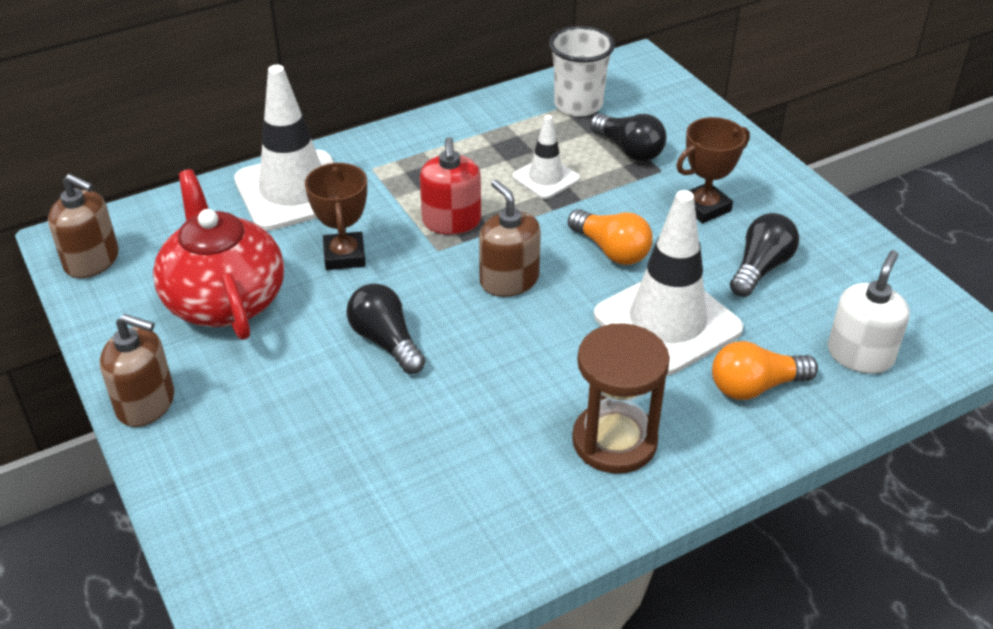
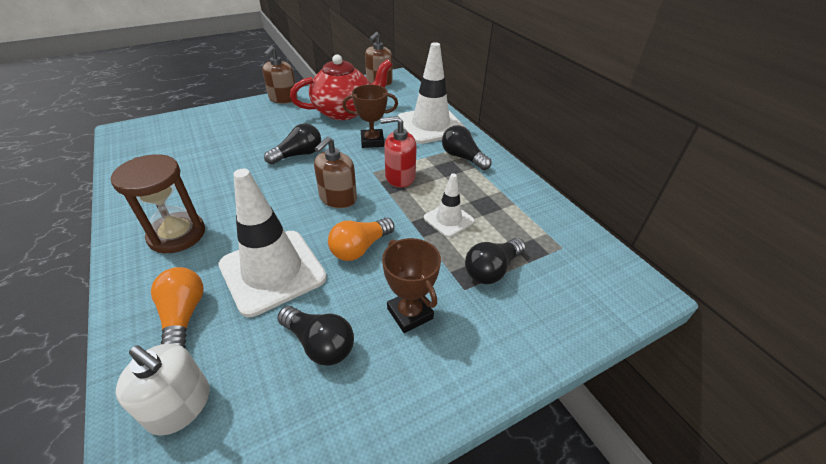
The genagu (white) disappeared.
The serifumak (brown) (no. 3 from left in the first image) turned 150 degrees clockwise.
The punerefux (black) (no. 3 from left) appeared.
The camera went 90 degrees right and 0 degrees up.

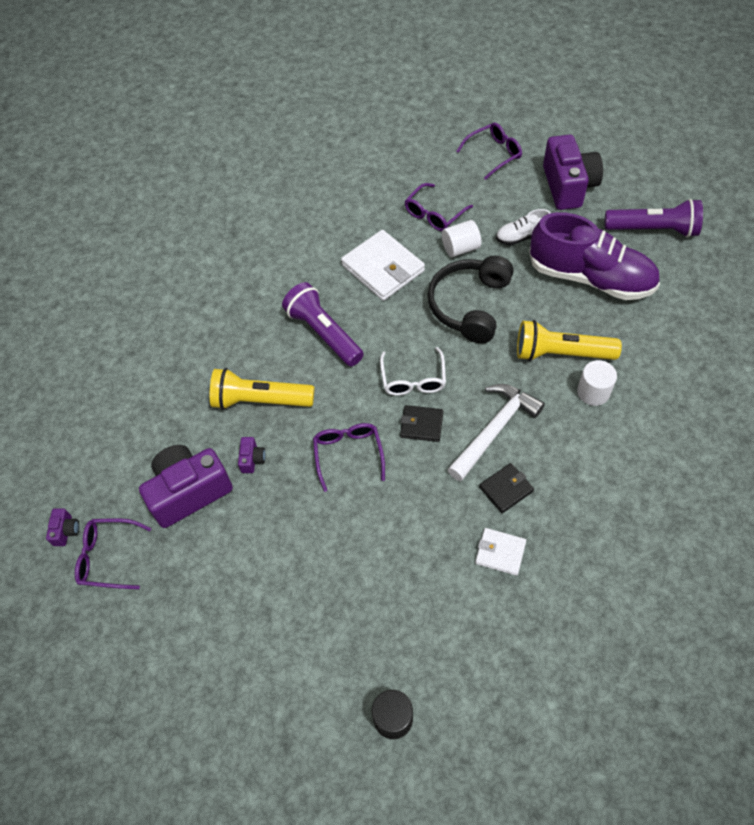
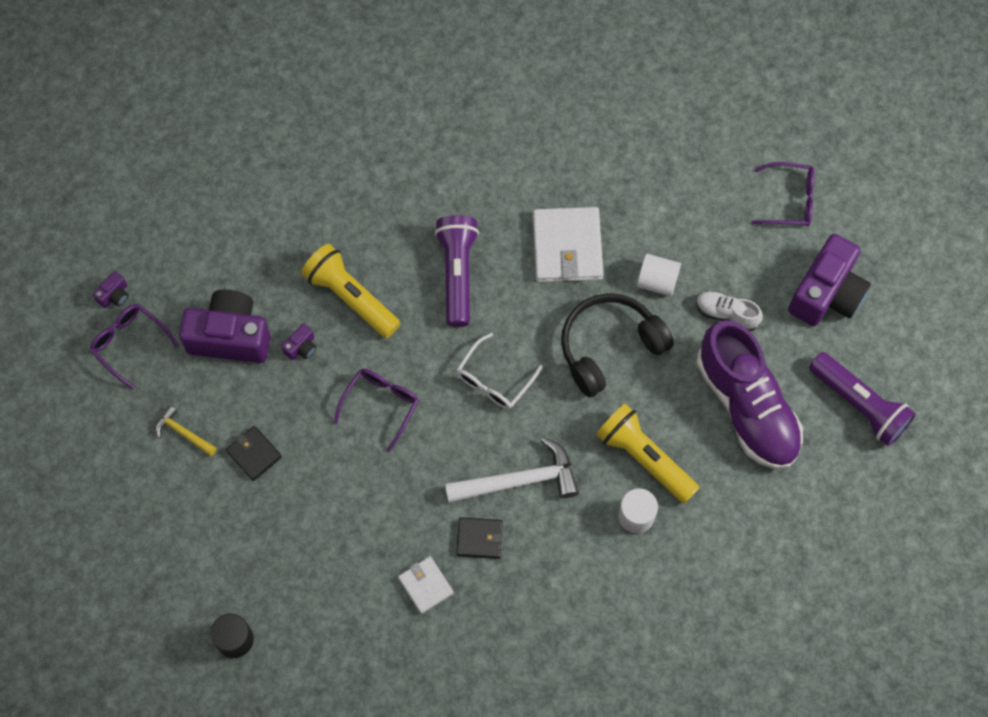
The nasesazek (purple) (no. 3 from left) disappeared.
The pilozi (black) (no. 1 from left) moved.
The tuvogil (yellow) appeared.
The camera went 35 degrees right and 10 degrees up.

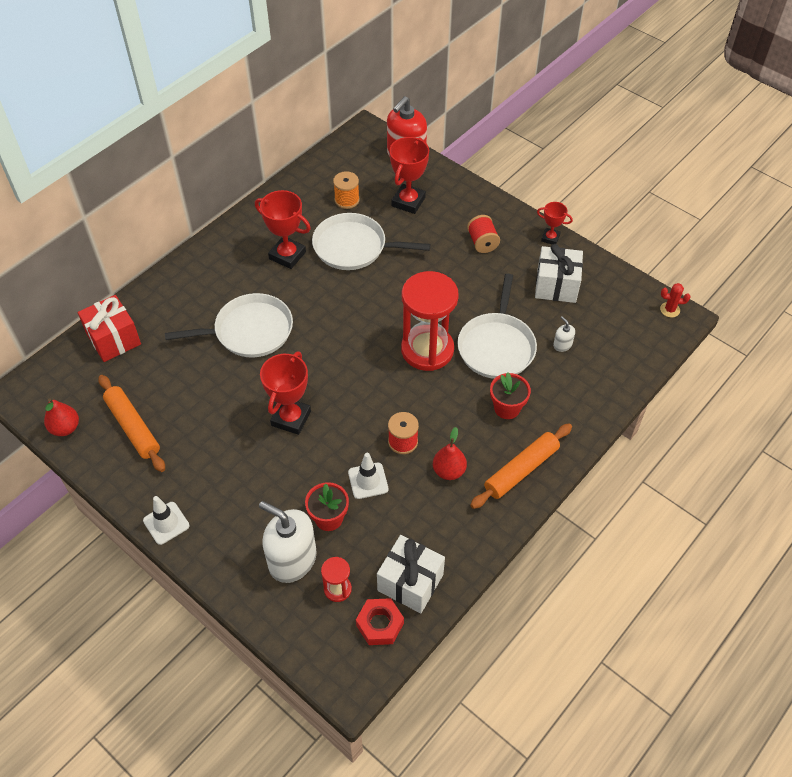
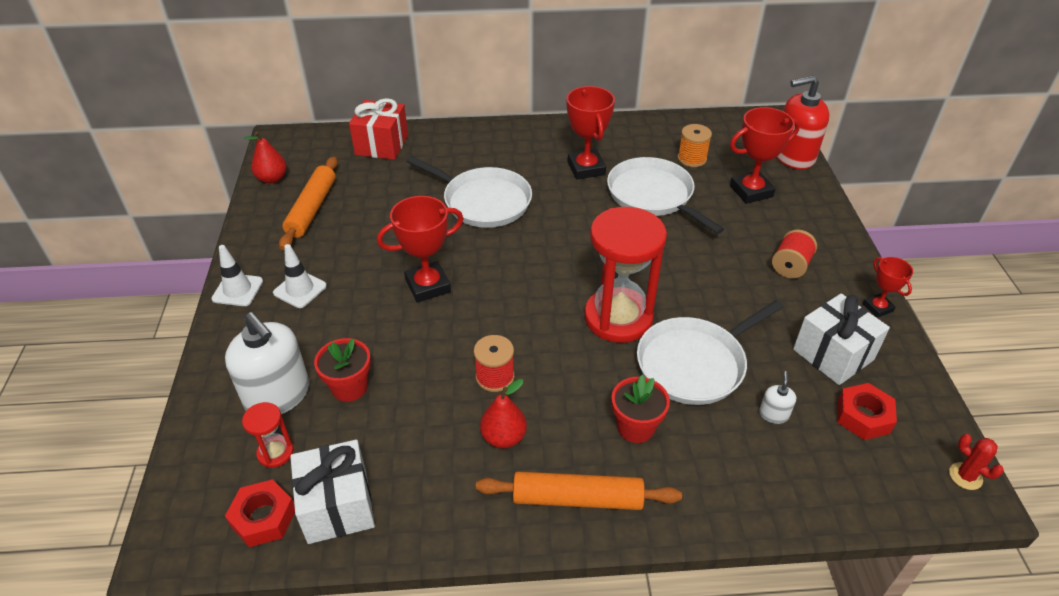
The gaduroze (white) (no. 2 from left) moved.
The serifumak (white) (no. 1 from left) turned 150 degrees clockwise.
The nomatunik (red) (no. 2 from left) appeared.
The camera went 45 degrees right and 10 degrees down.

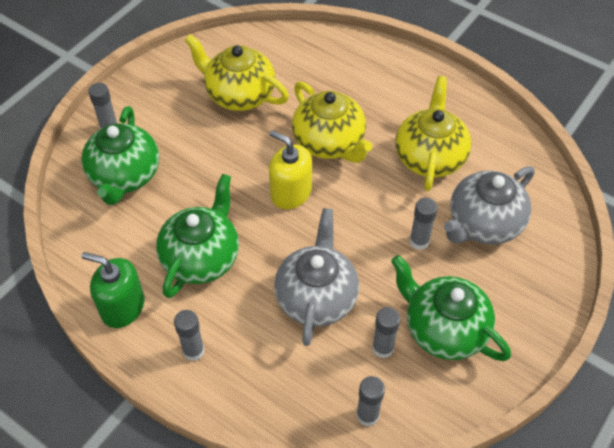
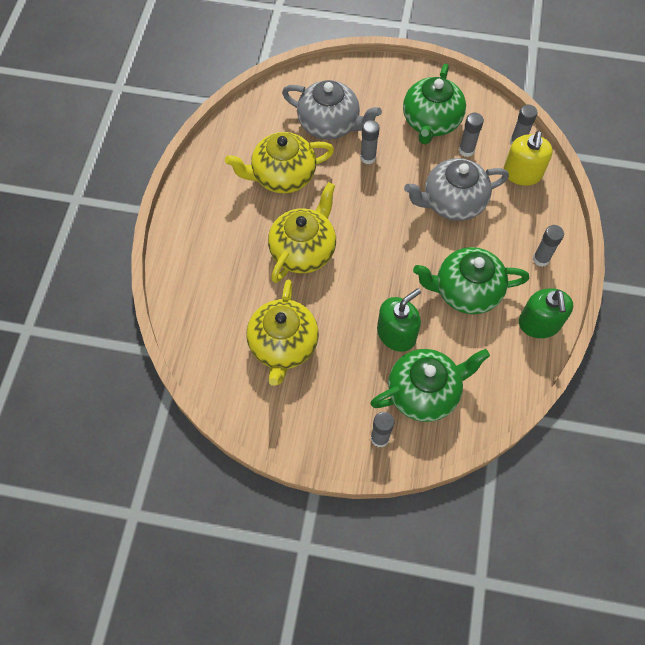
The serifumak (yellow) moved.
The serifumak (green) (no. 1 from left) appeared.
The camera went 115 degrees left and 10 degrees up.

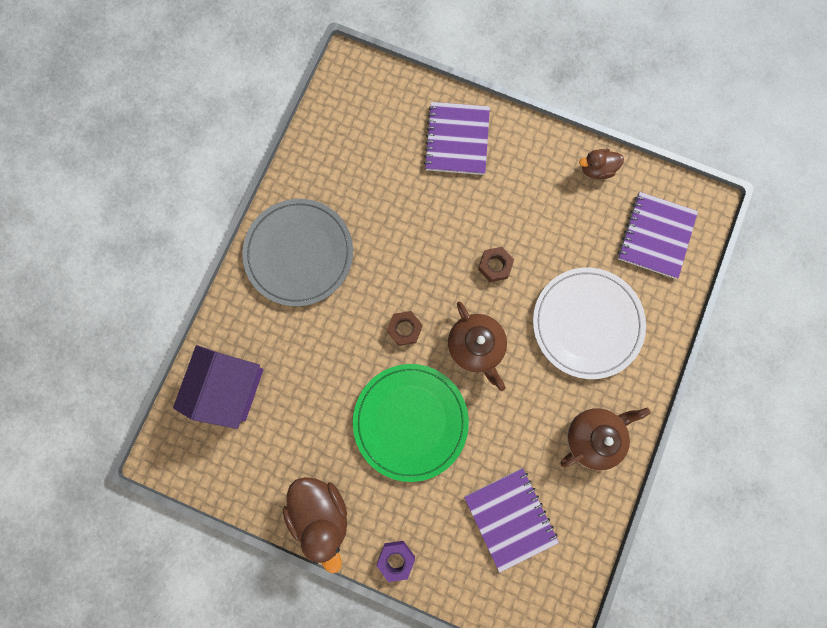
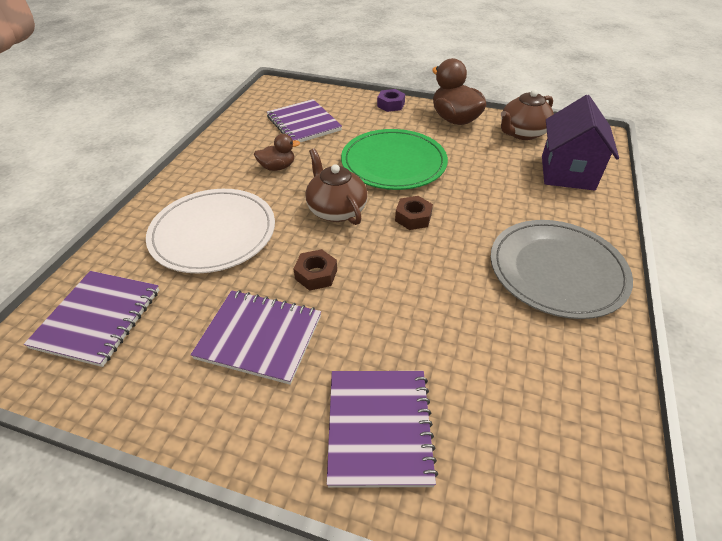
The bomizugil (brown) (no. 2 from left in the first image) moved.
The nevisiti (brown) (no. 2 from left) moved.
The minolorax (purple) (no. 2 from left) appeared.
The camera went 175 degrees right and 35 degrees down.

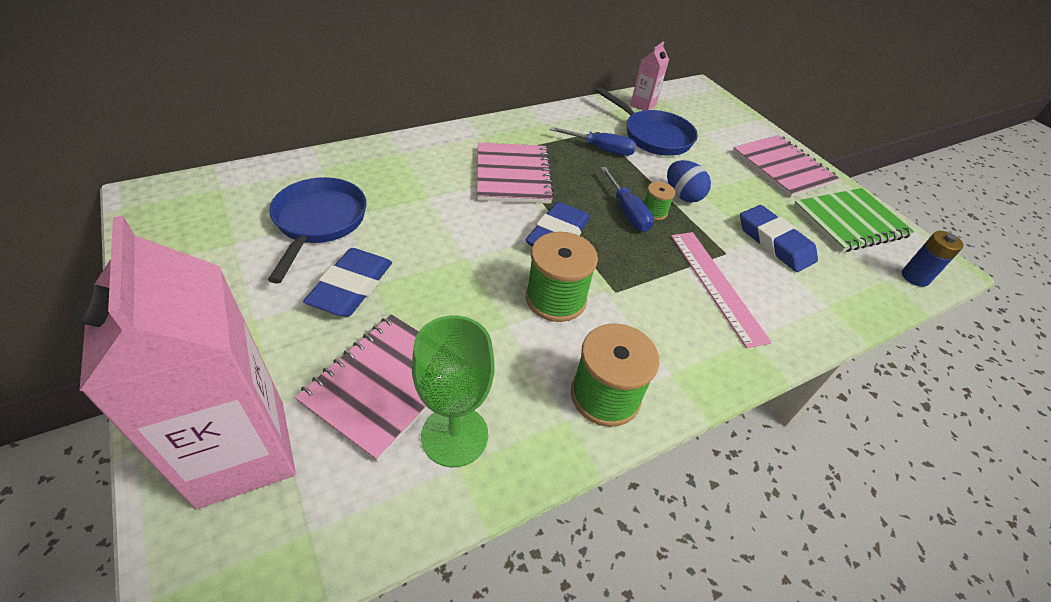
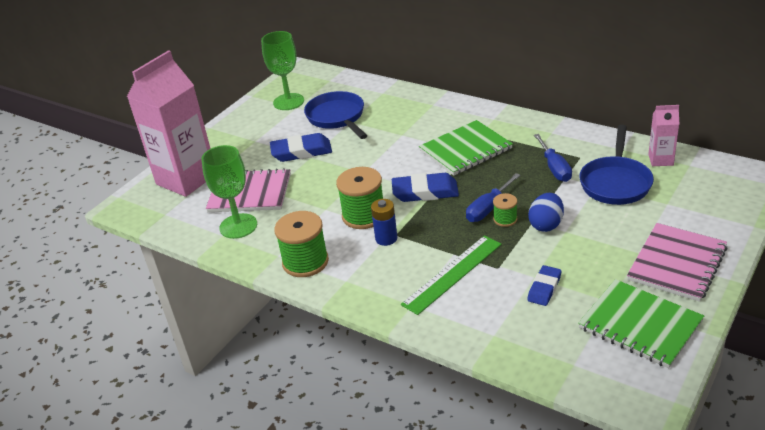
The minolorax (pink) (no. 2 from left) became the minolorax (green) (no. 1 from left).
The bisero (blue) (no. 1 from left) turned 90 degrees counterclockwise.
The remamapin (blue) (no. 3 from left) changed to 0.62 times the size.
The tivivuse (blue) moved.
The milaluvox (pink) became the milaluvox (green).
The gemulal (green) (no. 2 from left) appeared.
The camera went 70 degrees right and 10 degrees down.

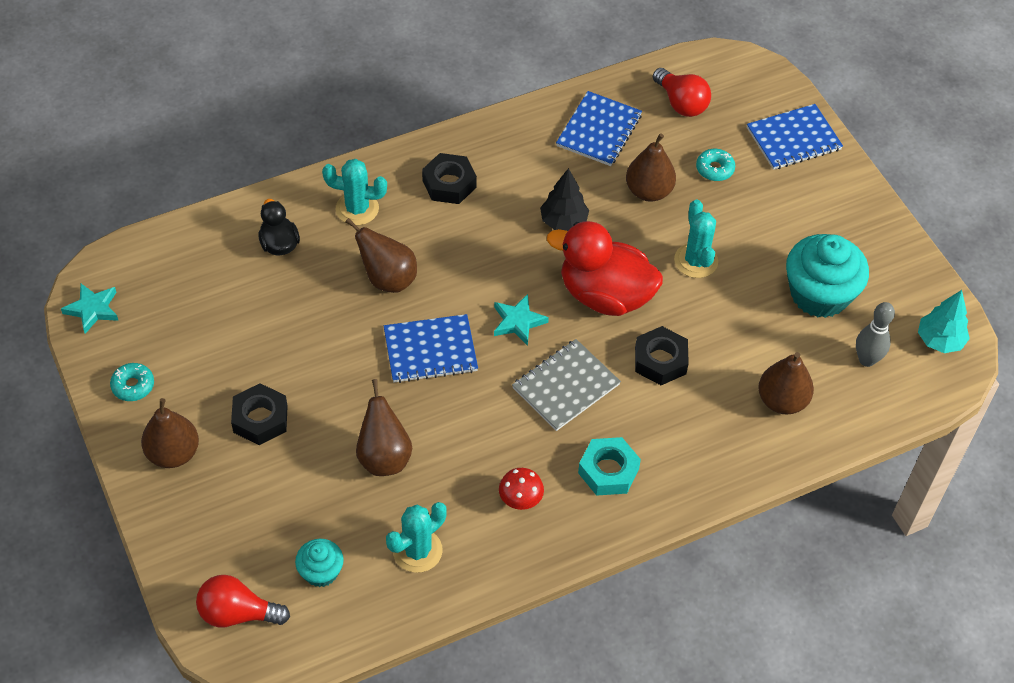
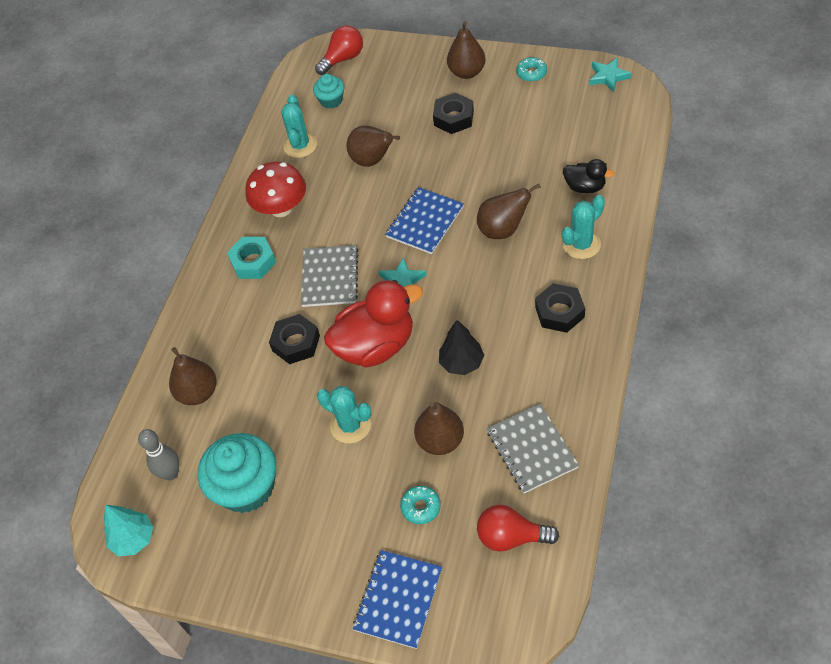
The minolorax (blue) (no. 2 from left) became the minolorax (grey) (no. 2 from left).
The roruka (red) changed to 1.83 times the size.
The camera went 140 degrees right and 0 degrees up.

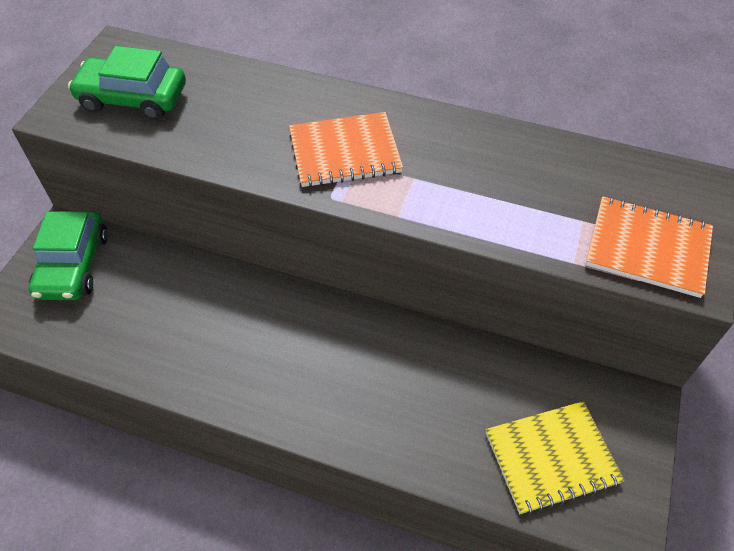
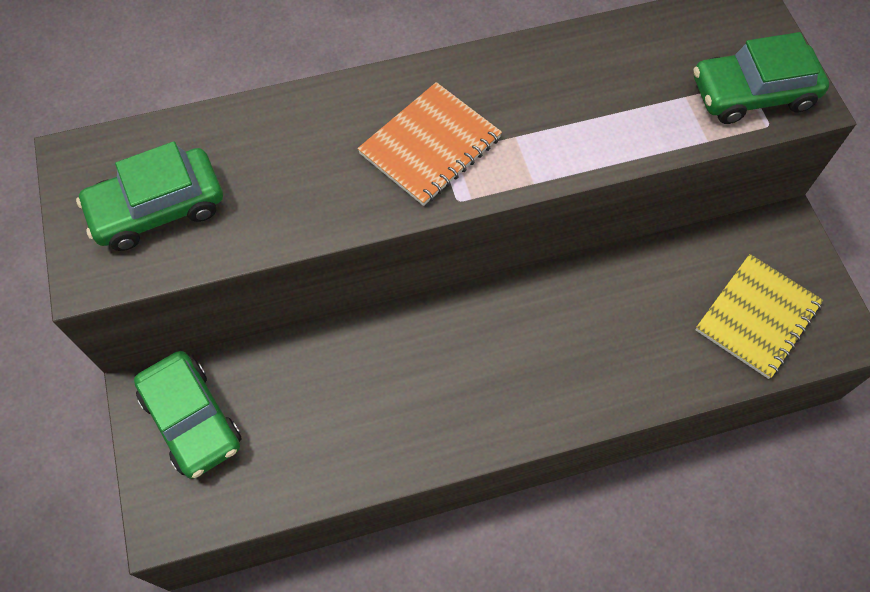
The minolorax (orange) (no. 2 from left) was replaced by the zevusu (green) (no. 3 from left).
The camera went 35 degrees left and 10 degrees up.

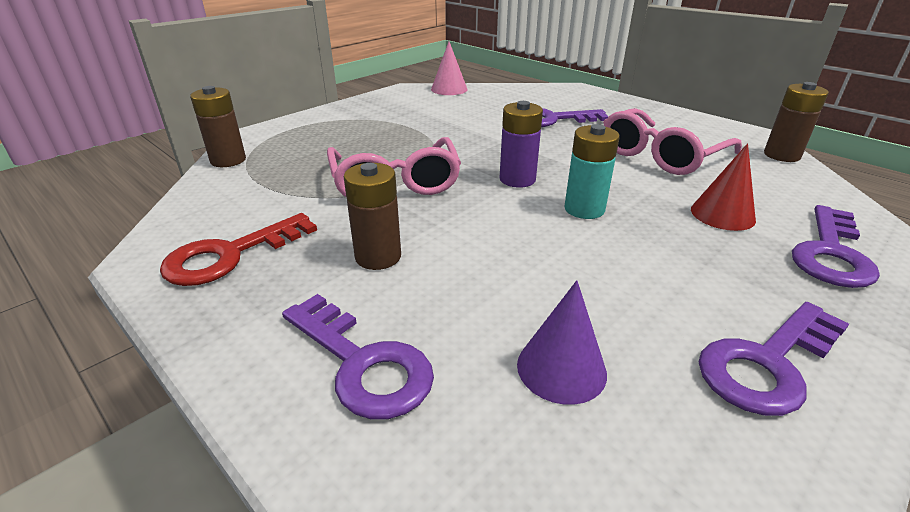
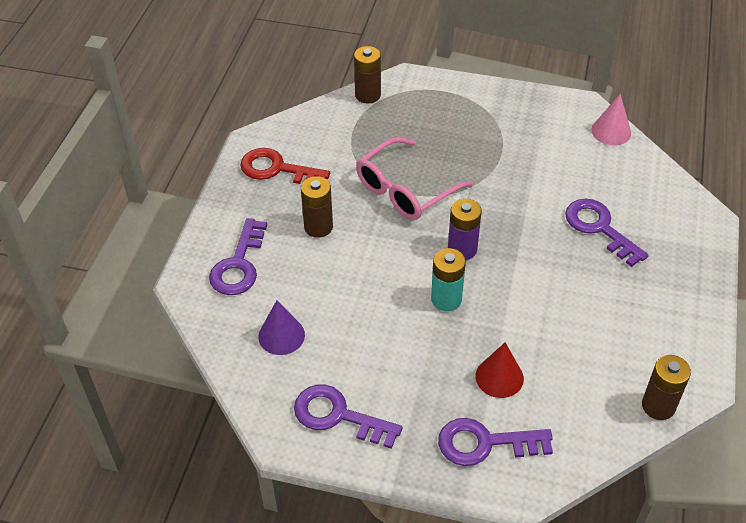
The nasesazek (pink) (no. 2 from left) disappeared.
The camera went 60 degrees right and 15 degrees up.

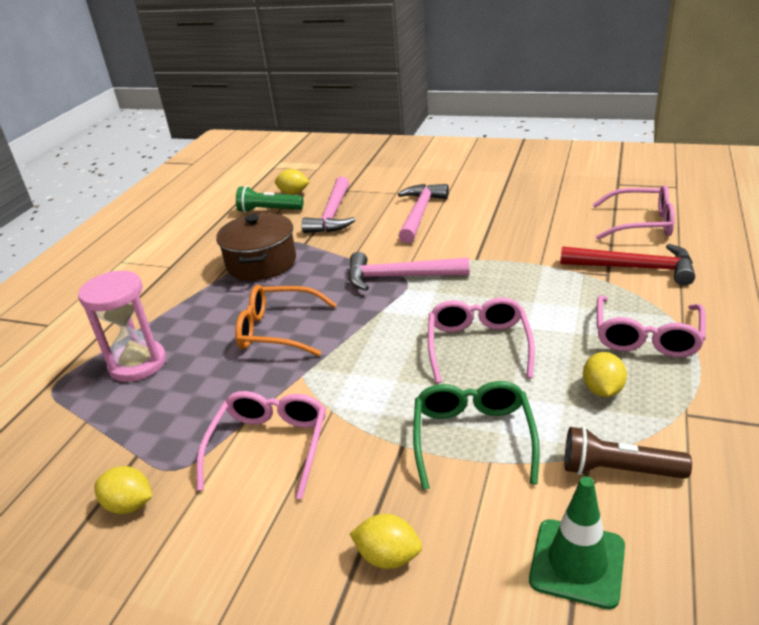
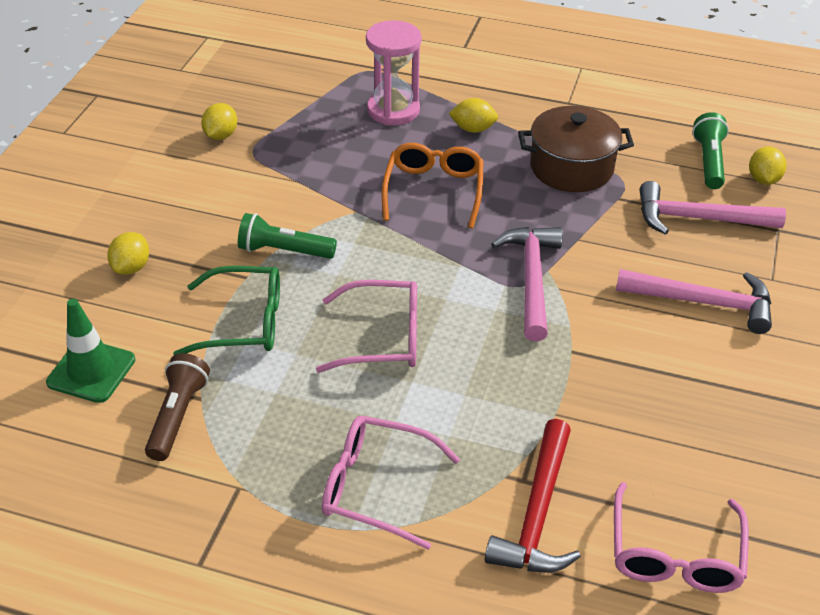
The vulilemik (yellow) (no. 4 from left in the first image) moved.
The nasesazek (pink) (no. 1 from left) disappeared.
The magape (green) (no. 1 from left) appeared.
The camera went 85 degrees right and 10 degrees up.

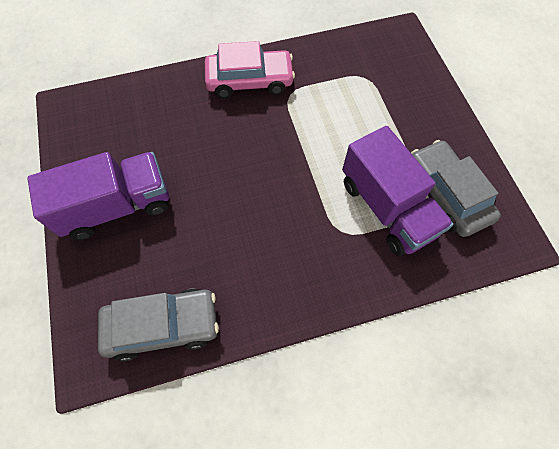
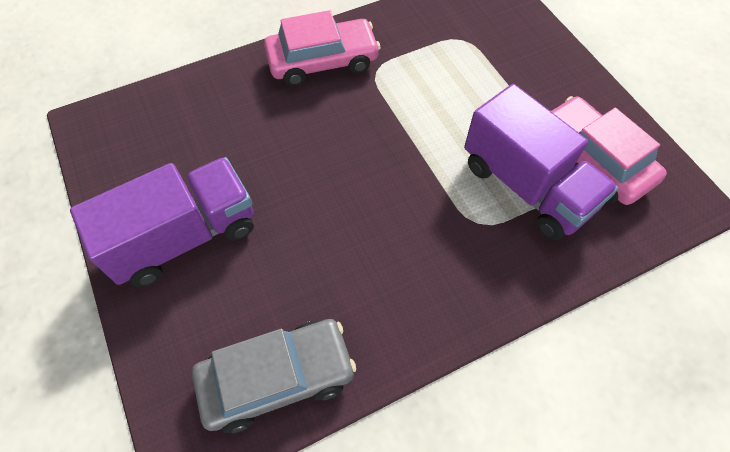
The zevusu (grey) (no. 2 from left) became the zevusu (pink) (no. 2 from left).
The camera went 10 degrees left and 5 degrees down.

